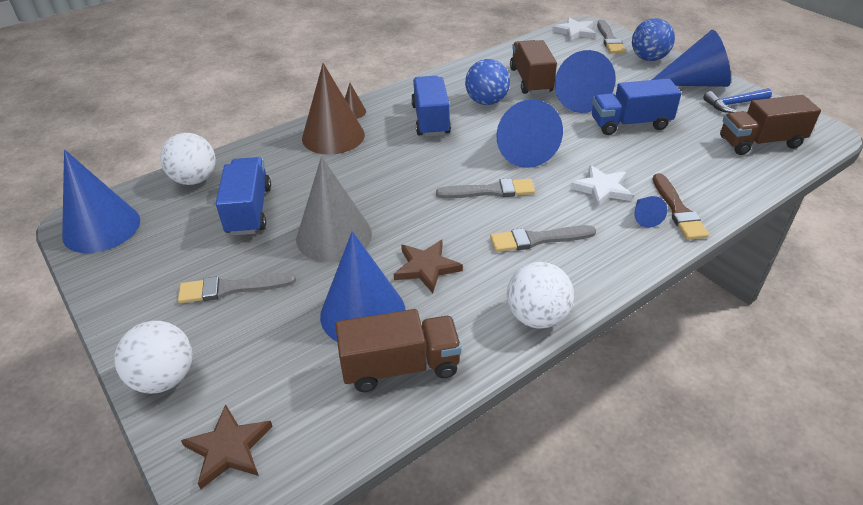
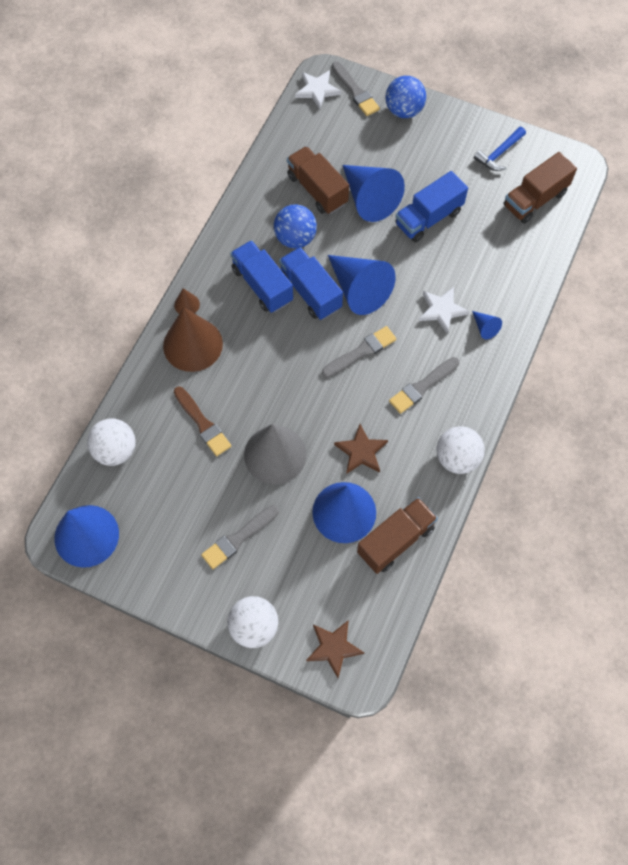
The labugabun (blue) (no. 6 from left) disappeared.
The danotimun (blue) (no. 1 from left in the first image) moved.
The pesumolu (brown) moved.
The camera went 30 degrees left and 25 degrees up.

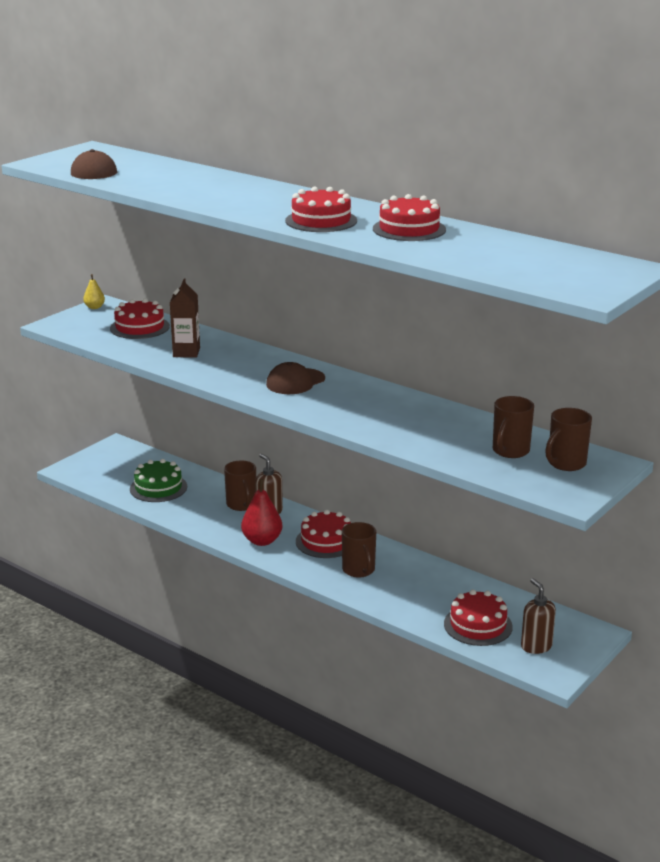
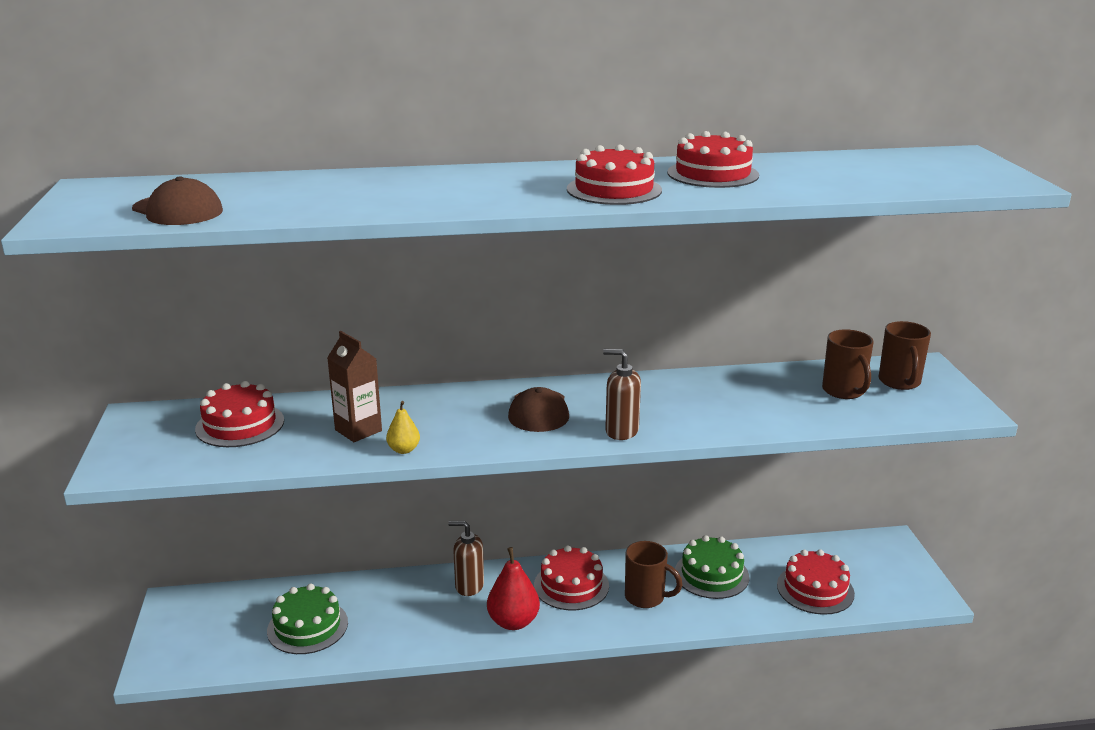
The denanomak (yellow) moved.
The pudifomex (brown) (no. 1 from left) disappeared.
The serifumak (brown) (no. 2 from left) moved.
The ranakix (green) (no. 2 from left) appeared.
The camera went 45 degrees left and 0 degrees up.

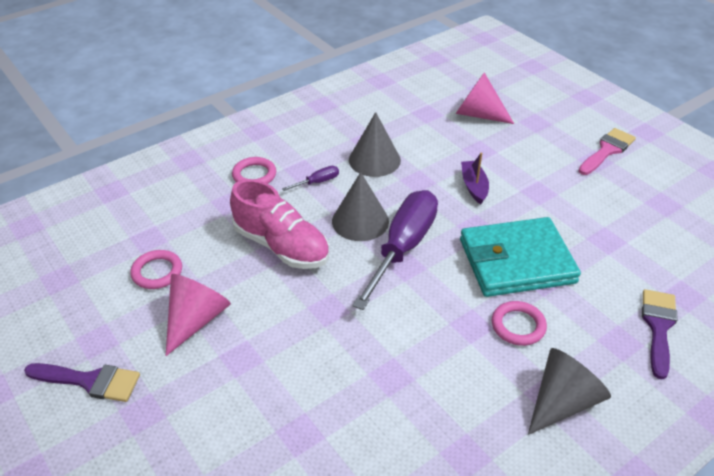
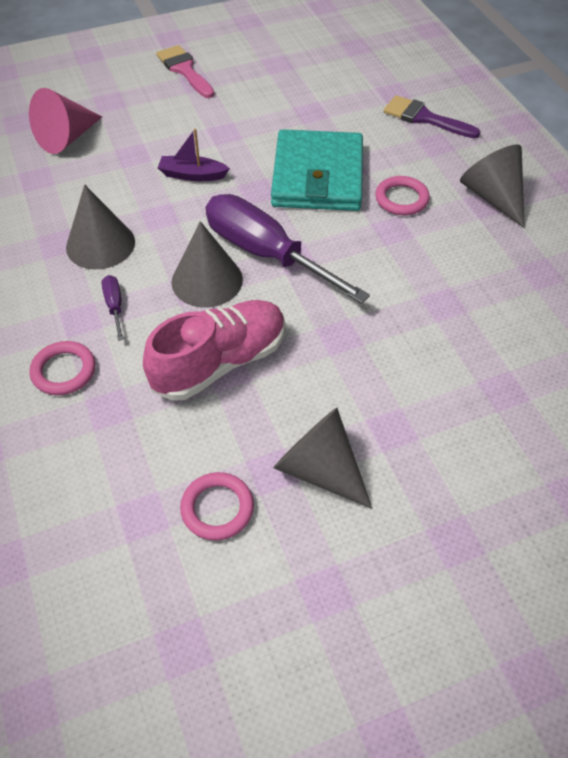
The labugabun (pink) (no. 1 from left) became the labugabun (grey) (no. 3 from left).
The pesumolu (purple) (no. 1 from left) disappeared.
The camera went 75 degrees left and 10 degrees up.

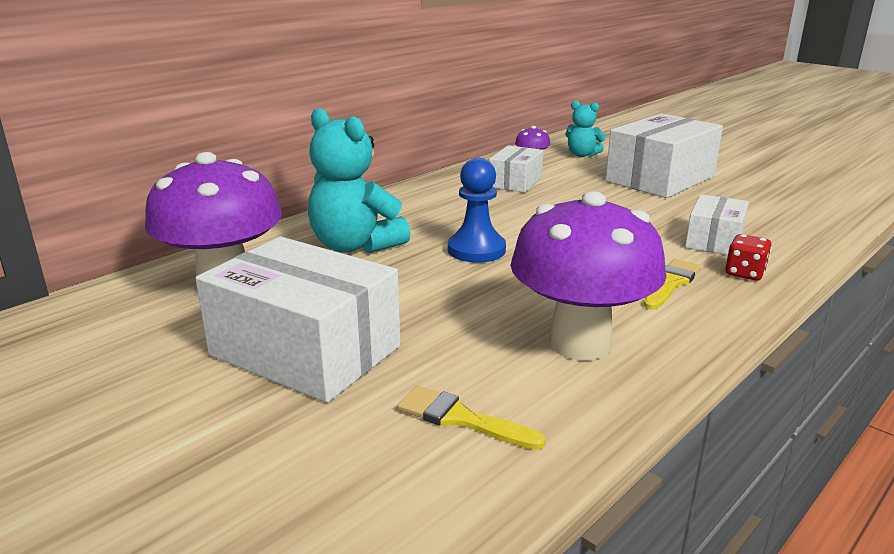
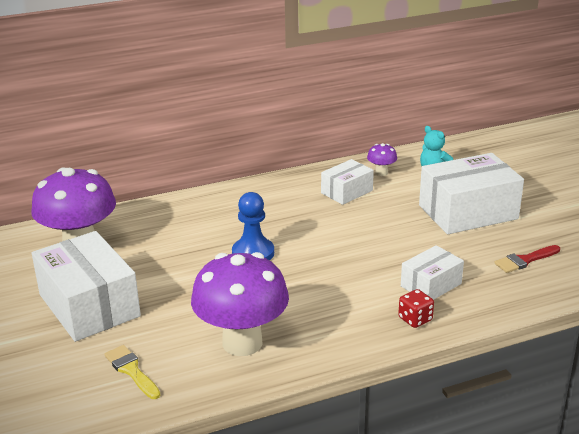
The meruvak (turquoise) (no. 1 from left) disappeared.
The pesumolu (yellow) (no. 2 from left) disappeared.
The pesumolu (red) appeared.
The camera went 25 degrees right and 5 degrees up.

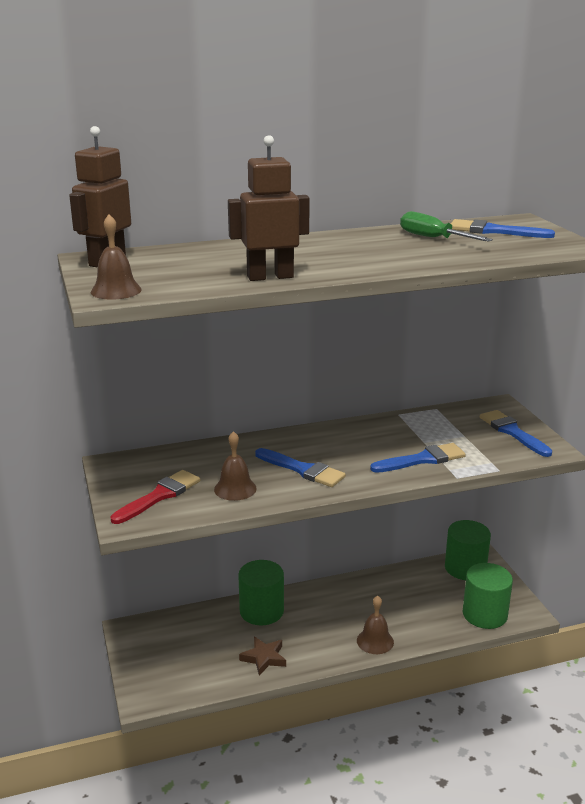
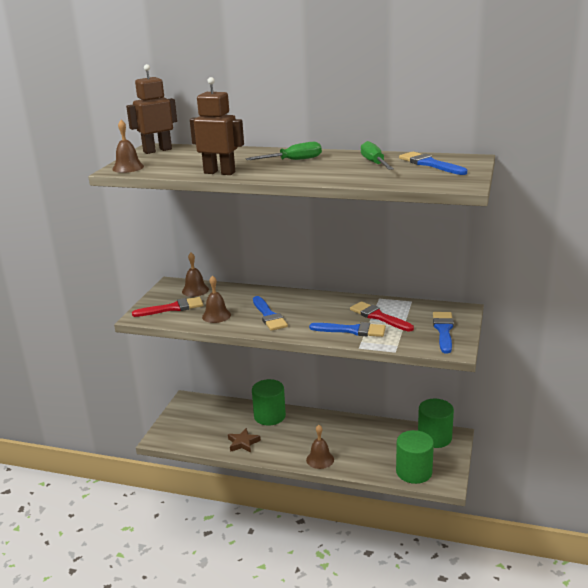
The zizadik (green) (no. 1 from left) appeared.
The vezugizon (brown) (no. 2 from left) appeared.
The pesumolu (red) (no. 2 from left) appeared.
The camera went 35 degrees right and 0 degrees up.

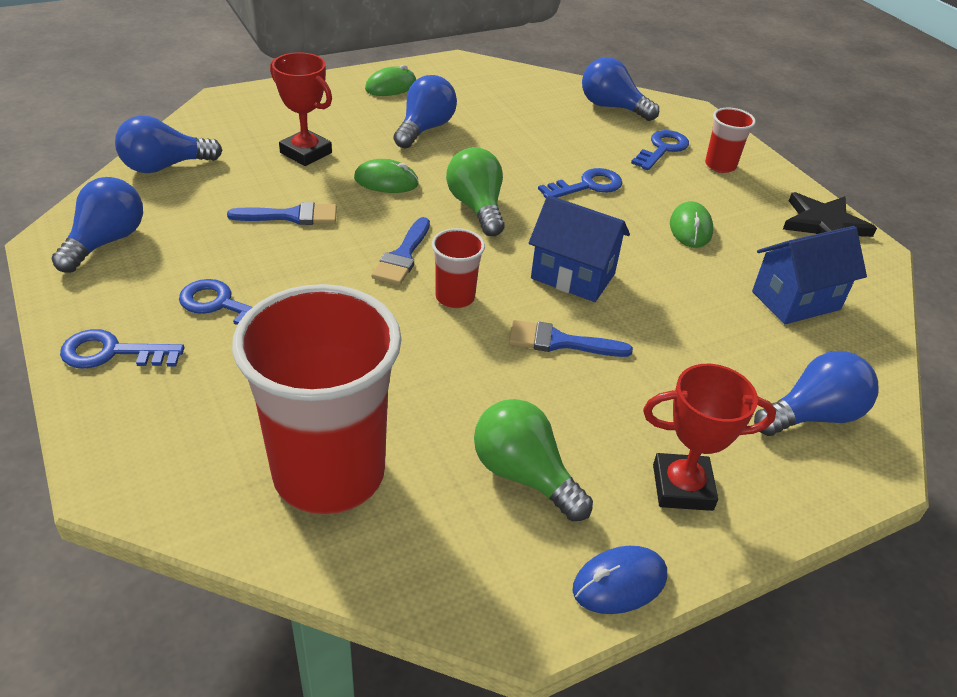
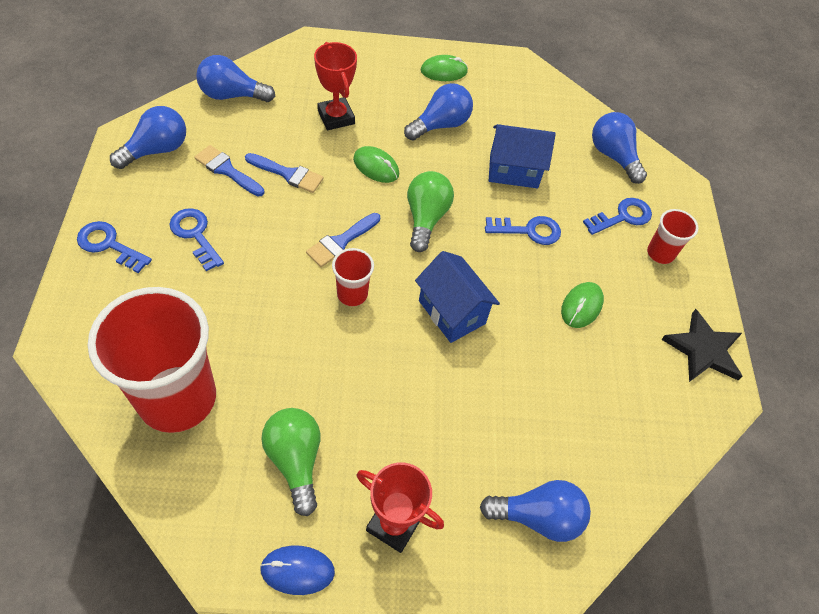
The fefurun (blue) (no. 2 from left) moved.
The pesumolu (blue) (no. 3 from left in the first image) moved.
The camera went 25 degrees right and 15 degrees up.

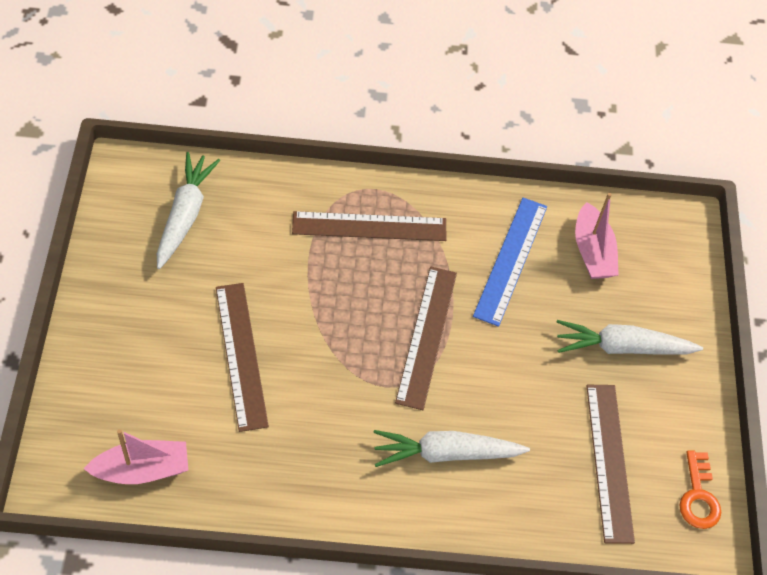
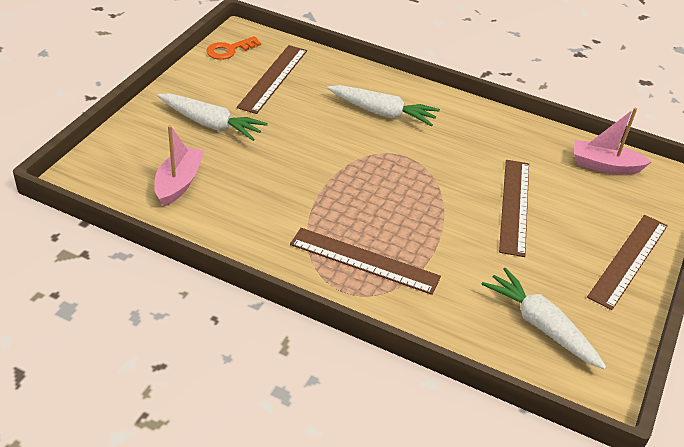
The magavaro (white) (no. 1 from left in the first image) turned 105 degrees clockwise.
The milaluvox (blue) disappeared.
The milaluvox (brown) (no. 3 from left in the first image) moved.
The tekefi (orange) turned 150 degrees counterclockwise.
The camera went 155 degrees left and 15 degrees down.

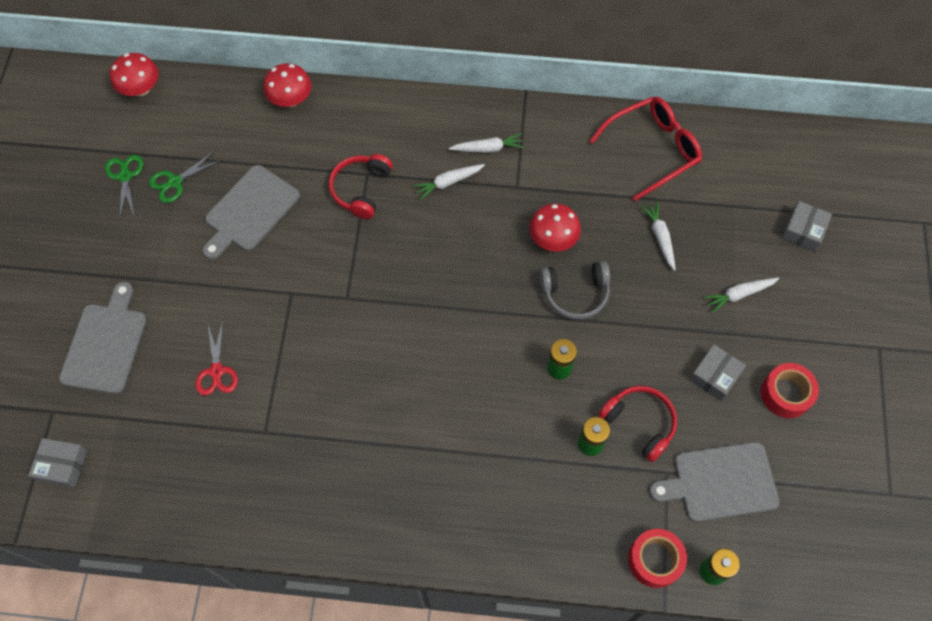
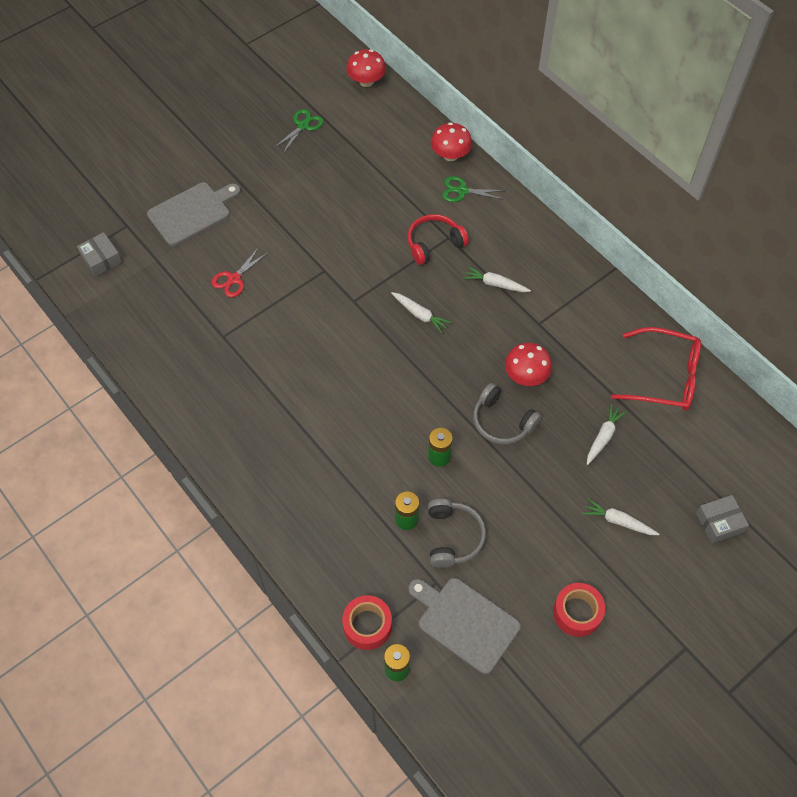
The magavaro (white) (no. 2 from left in the first image) moved.
The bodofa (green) (no. 2 from left) moved.
The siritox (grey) (no. 2 from left) disappeared.
The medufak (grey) (no. 2 from left) disappeared.
The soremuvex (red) (no. 2 from left) became the soremuvex (grey) (no. 1 from left).
The camera went 45 degrees right and 5 degrees down.

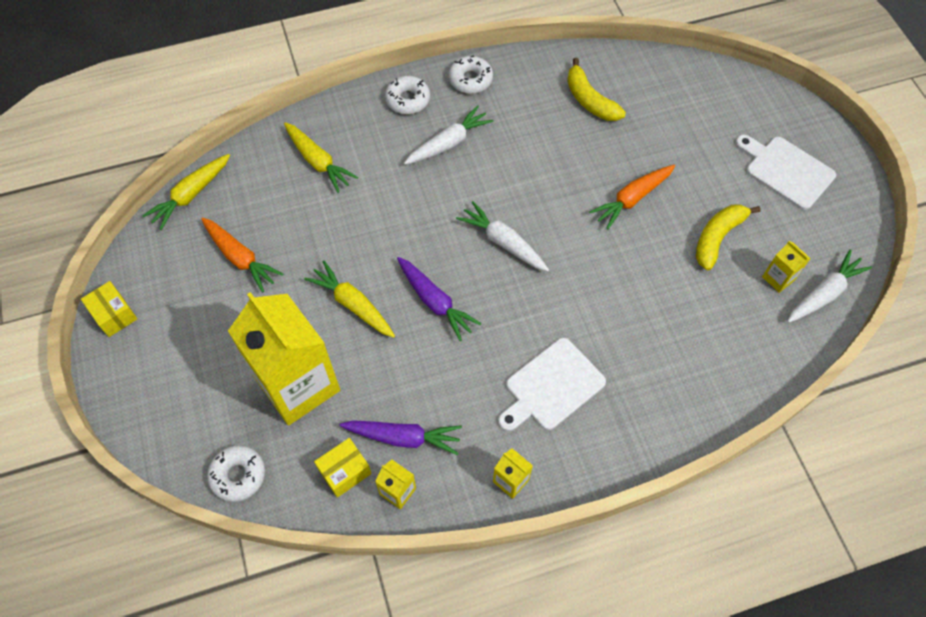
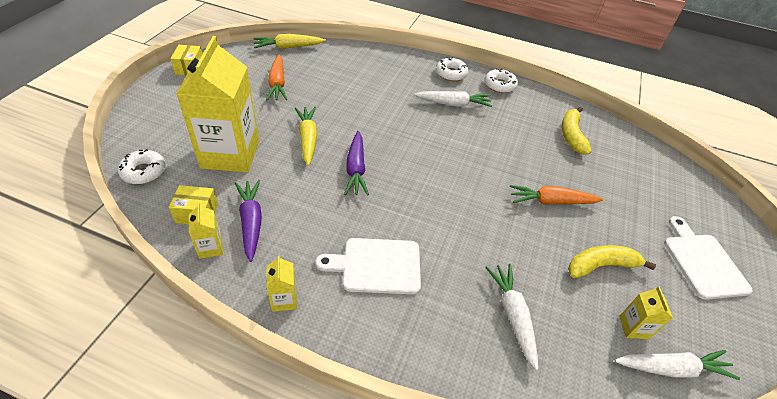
The magavaro (yellow) (no. 2 from left) disappeared.
The magavaro (white) (no. 2 from left) moved.
The magavaro (purple) (no. 1 from left) turned 150 degrees counterclockwise.
The camera went 35 degrees right and 15 degrees down.

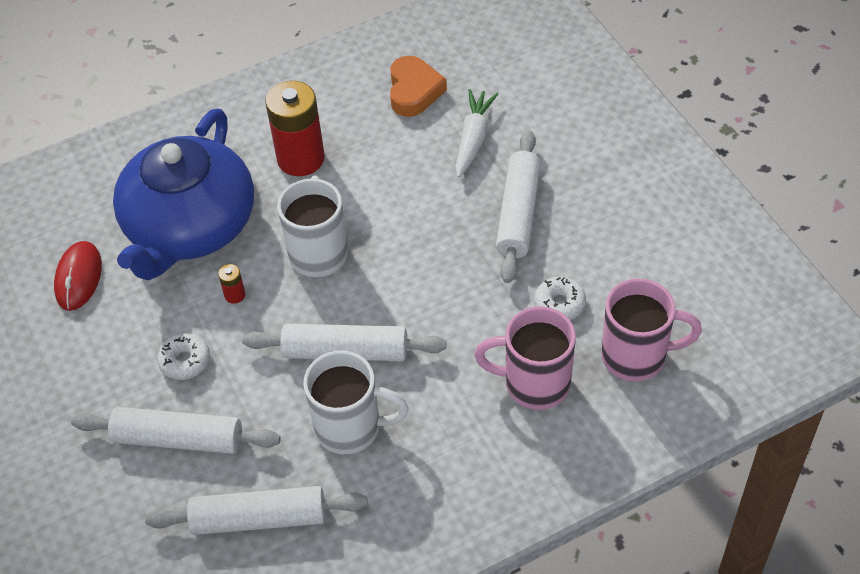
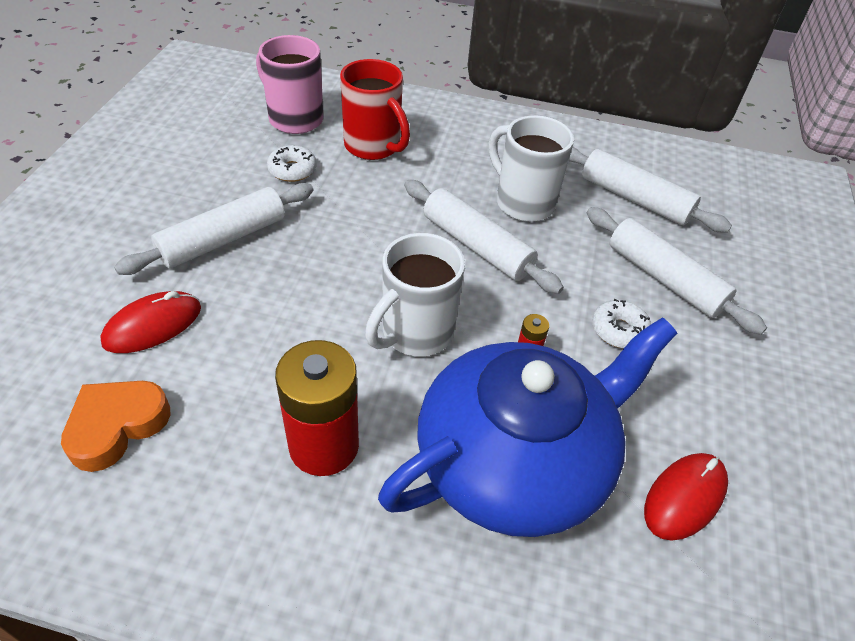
The magavaro (white) was replaced by the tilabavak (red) (no. 1 from left).
The pudifomex (pink) (no. 1 from left) became the pudifomex (red).
The camera went 145 degrees left and 5 degrees down.

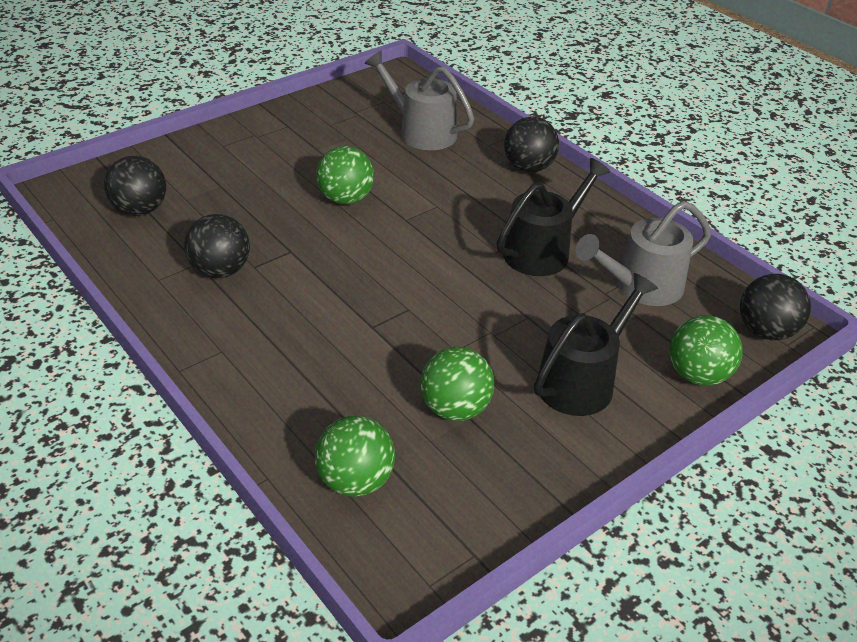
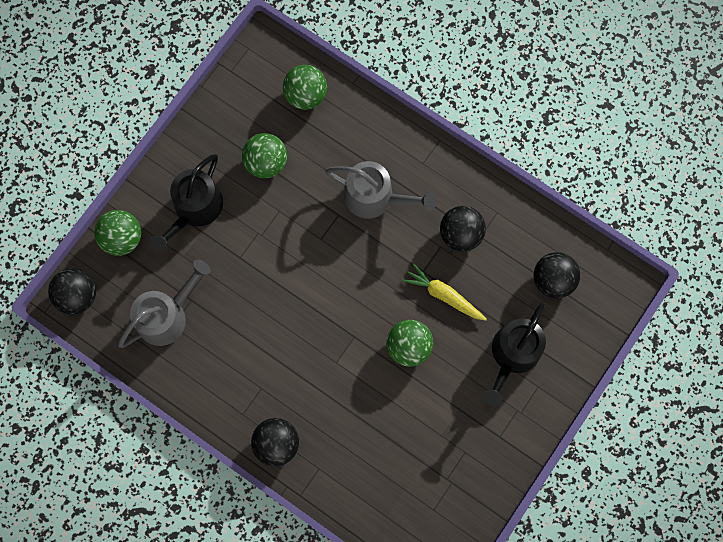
The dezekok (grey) (no. 1 from left in the first image) moved.
The dezekok (black) (no. 1 from left in the first image) moved.
The magavaro (yellow) appeared.
The camera went 165 degrees right and 35 degrees up.

